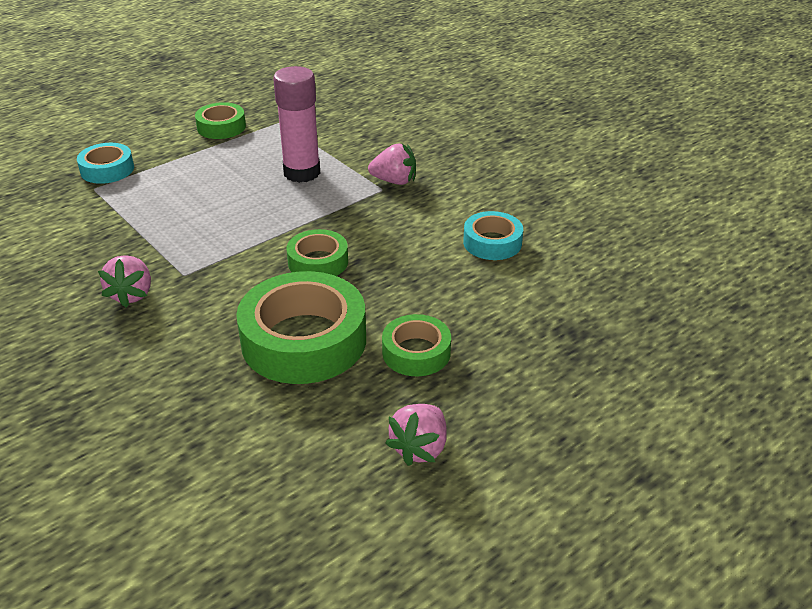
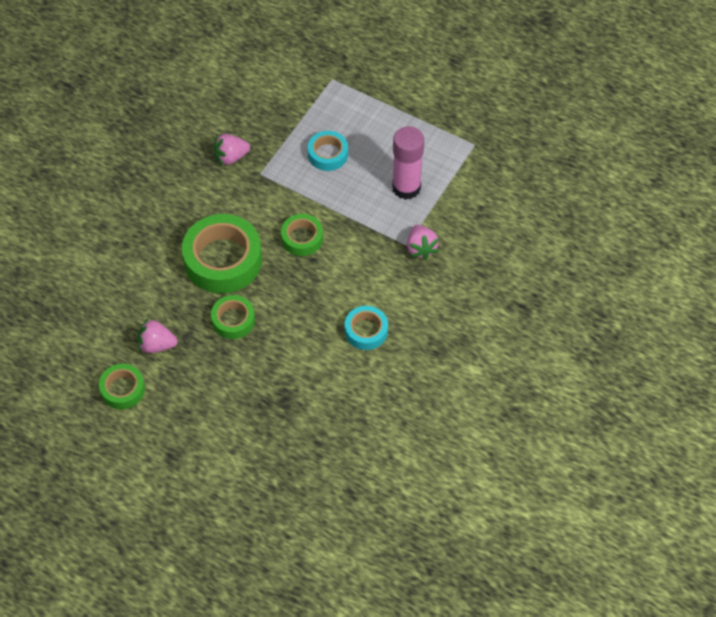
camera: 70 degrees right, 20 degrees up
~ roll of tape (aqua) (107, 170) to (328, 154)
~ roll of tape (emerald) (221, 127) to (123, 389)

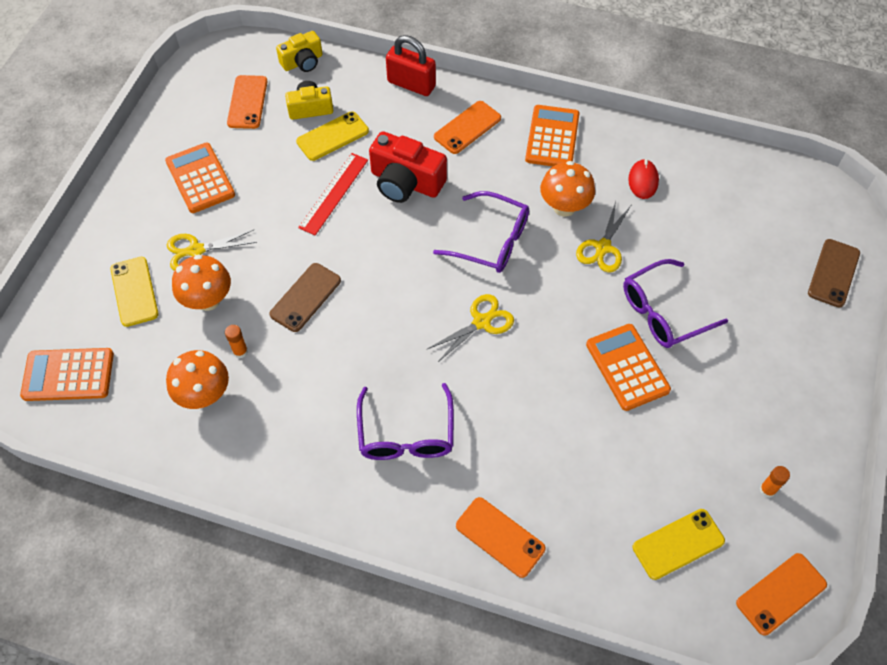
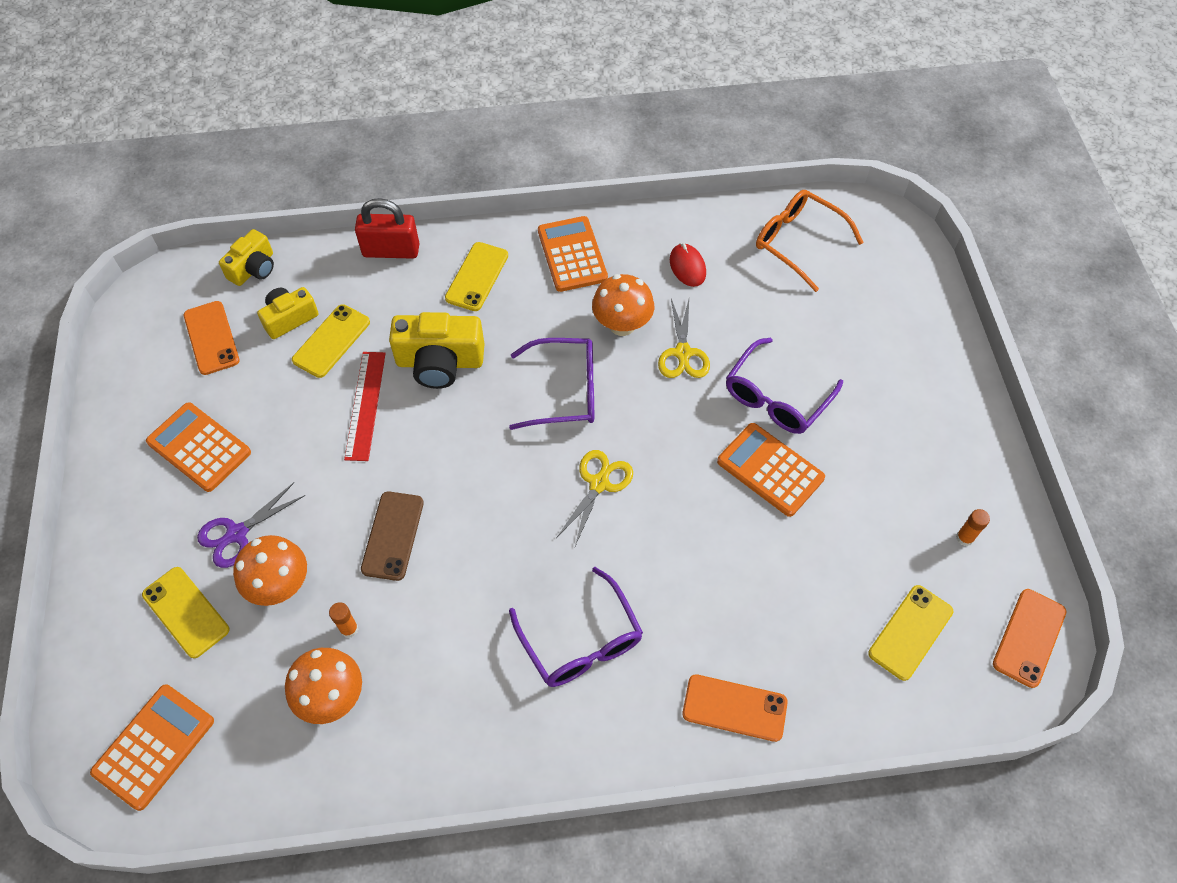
camera: 25 degrees left, 0 degrees up
~ adding machine (orange) (68, 375) = (154, 746) 150 degrees clockwise
~ shears (bright yellow) (196, 251) to shears (violet) (237, 534)
~ photo camera (red) (405, 182) to photo camera (bright yellow) (440, 362)
~ phone (orange) (467, 128) to phone (bright yellow) (477, 277)
- phone (dark brown) (833, 273)
+ glasses (orange) (798, 242)

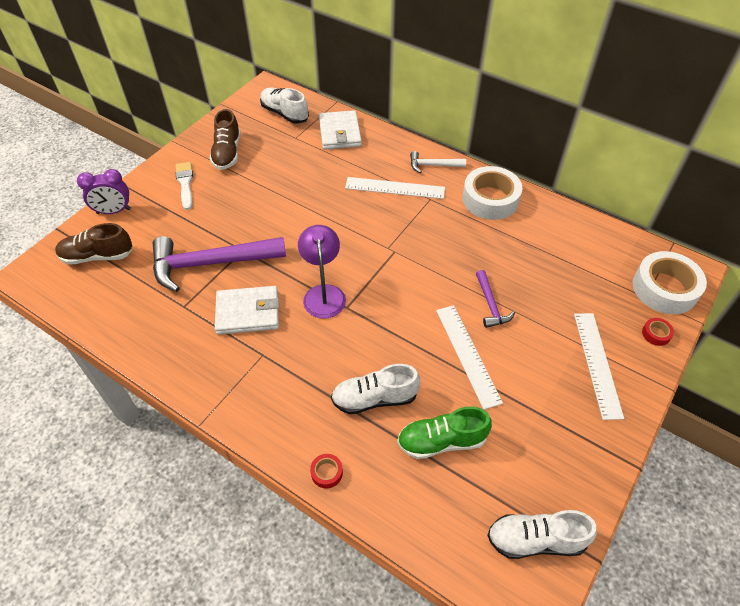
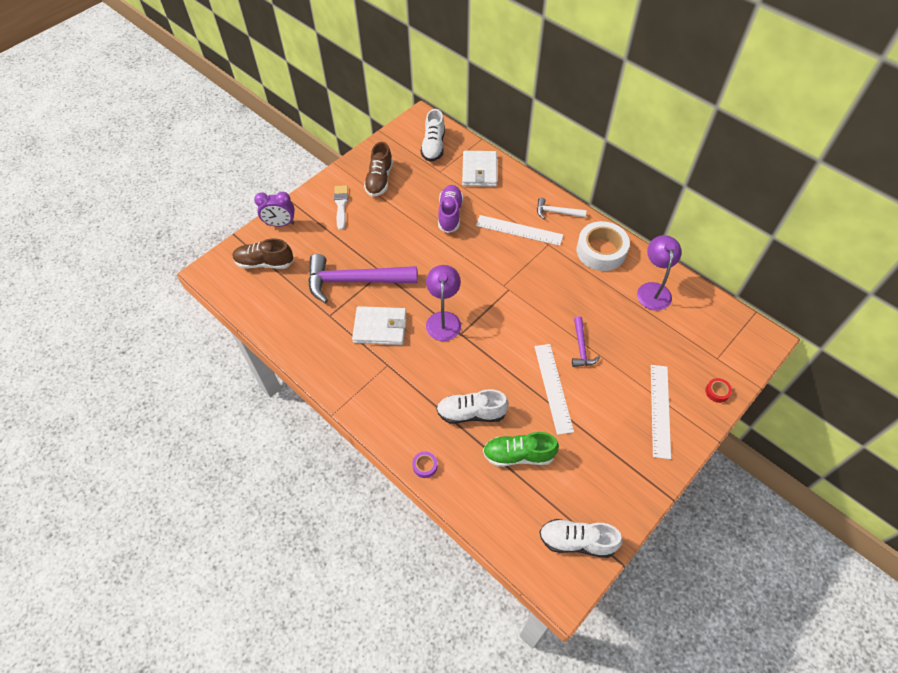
camera: 10 degrees right, 5 degrees up
~ lace-up shoe (snow-white) (284, 113) = (433, 146) 135 degrees counterclockwise
~ roll of tape (red) (326, 472) to roll of tape (violet) (425, 466)
- roll of tape (snow-white) (664, 288)
+ lace-up shoe (violet) (450, 214)
+ lamp (violet) (653, 290)

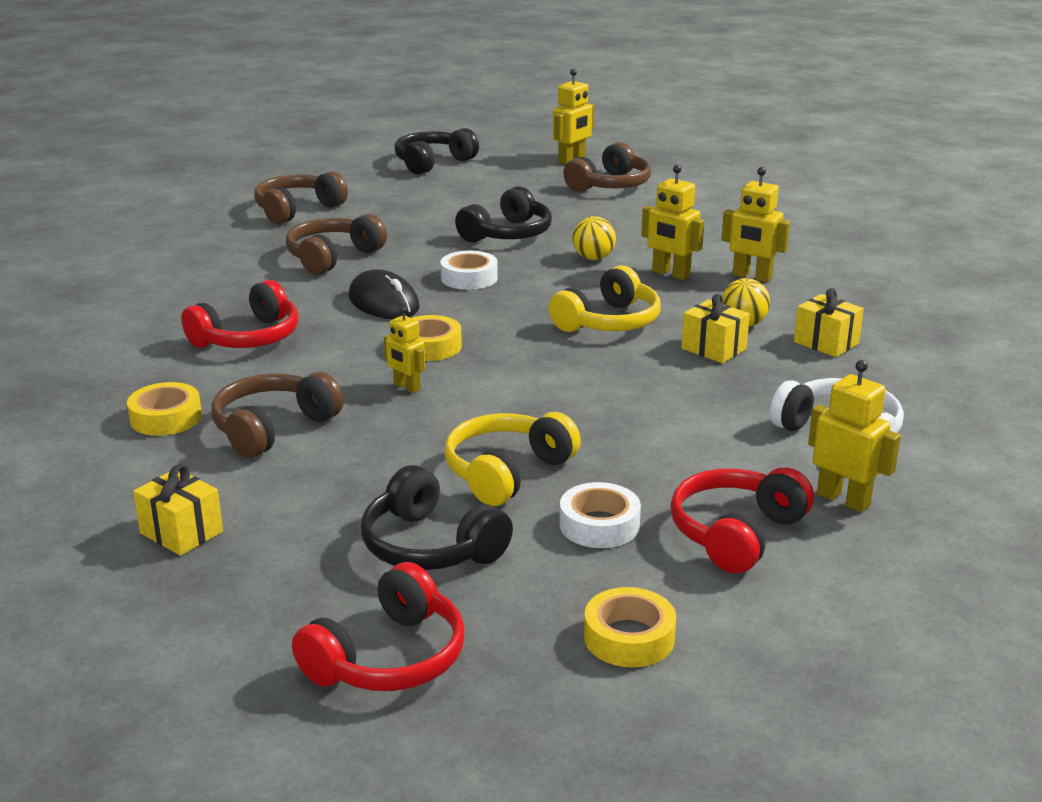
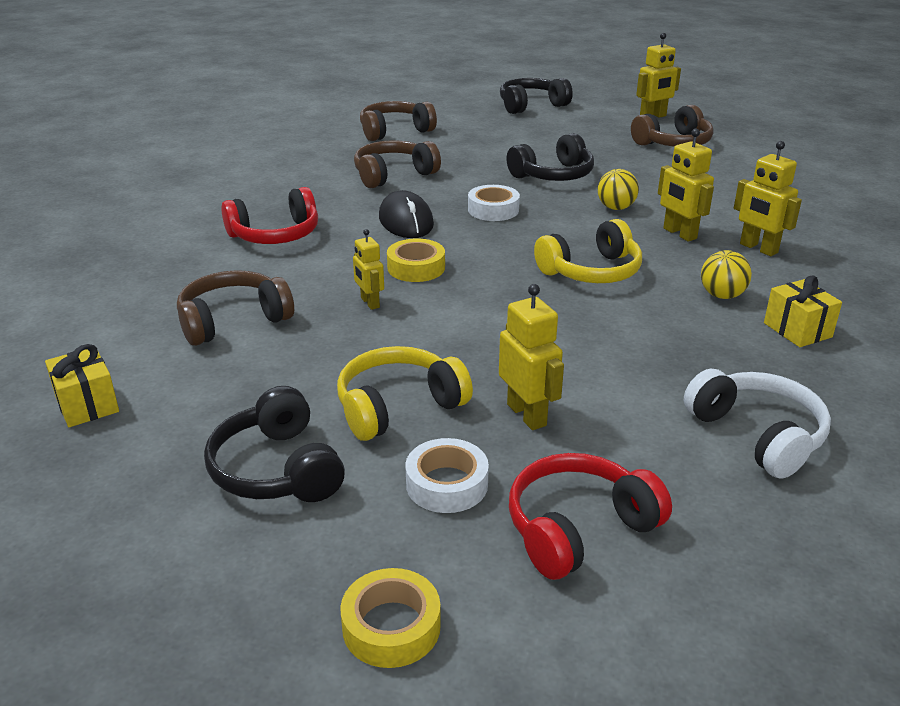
camera: 20 degrees right, 5 degrees up
- roll of tape (bright yellow) (166, 418)
- over-ear headphones (red) (388, 658)
- gift (bright yellow) (713, 349)
~ robot figure (bright yellow) (843, 499) to (527, 415)

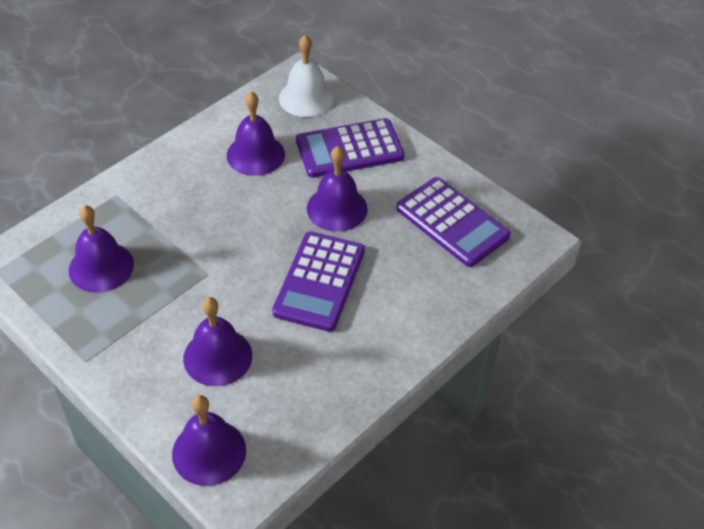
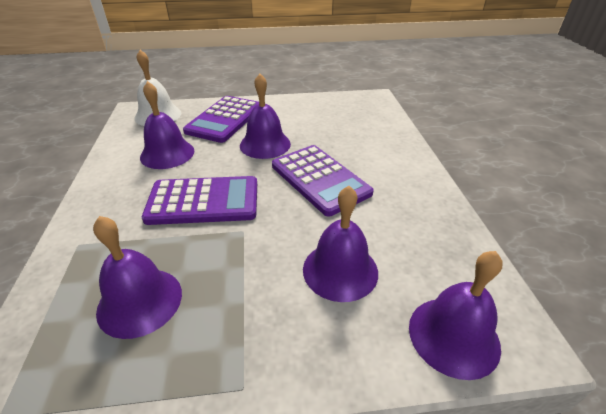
camera: 50 degrees left, 10 degrees down
~ adding machine (violet) (452, 222) to (203, 201)

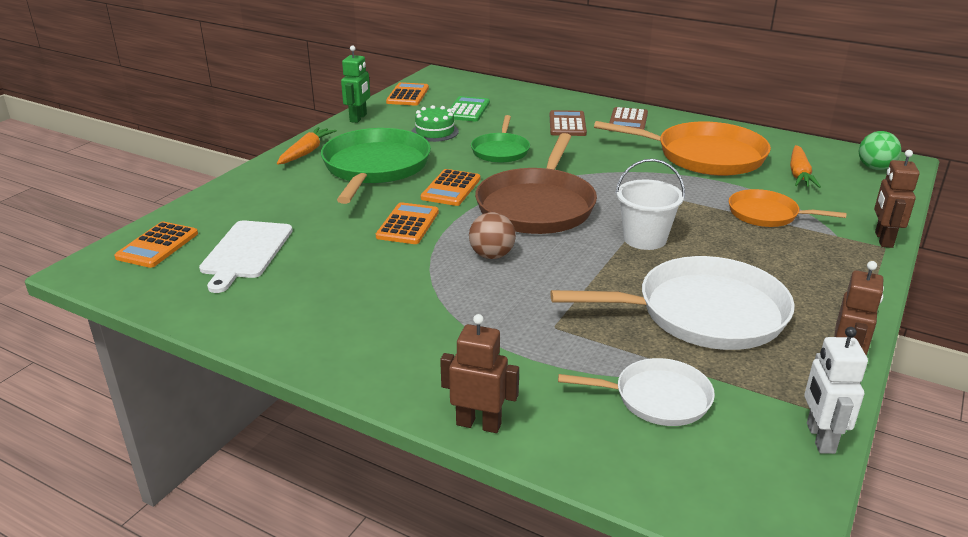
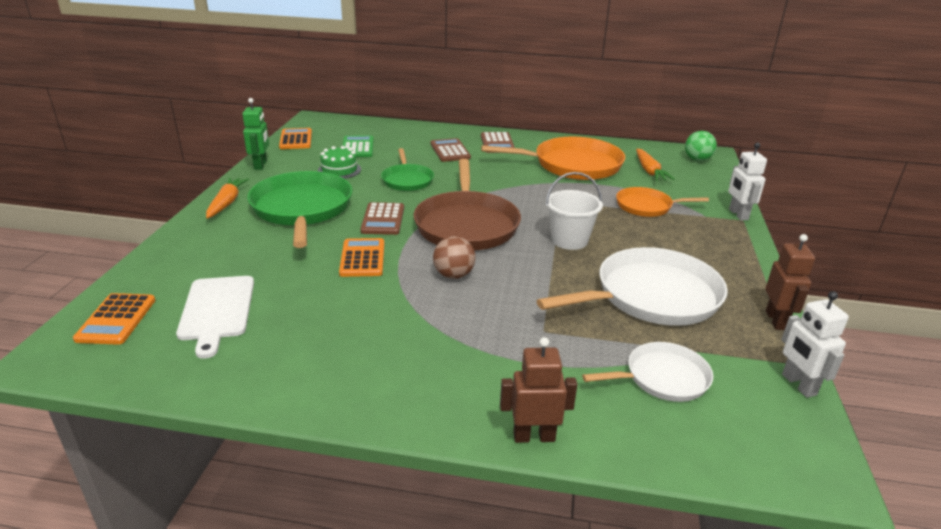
camera: 20 degrees left, 0 degrees up
~ adding machine (orange) (451, 188) to adding machine (dark brown) (383, 219)
~ robot figure (dark brown) (883, 239) to robot figure (snow-white) (738, 214)

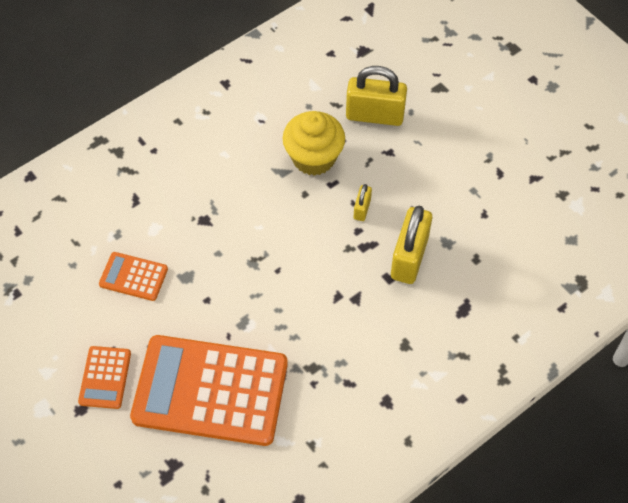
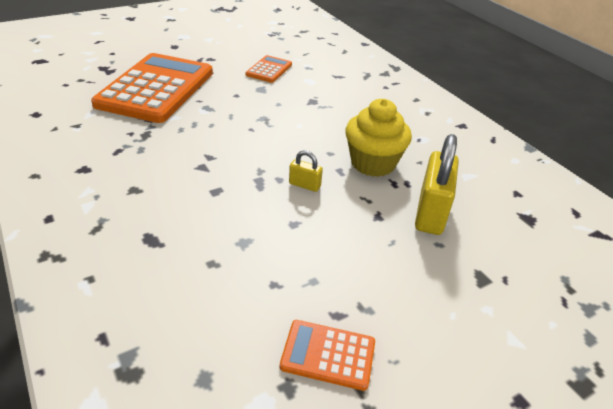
camera: 95 degrees right, 20 degrees down
~ adding machine (orange) (105, 377) to (328, 355)
- padlock (bright yellow) (409, 257)

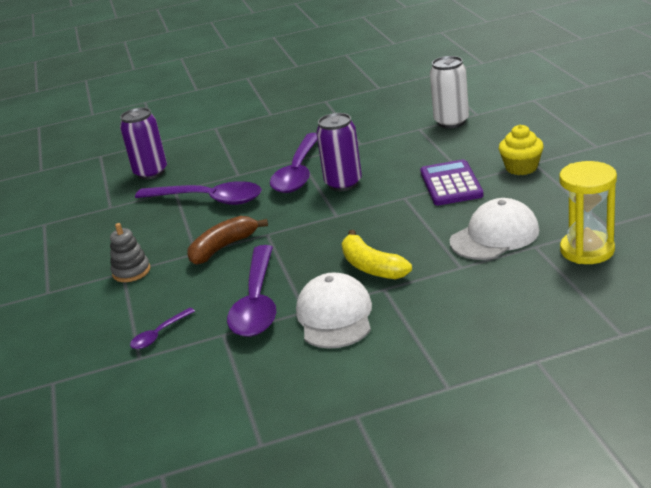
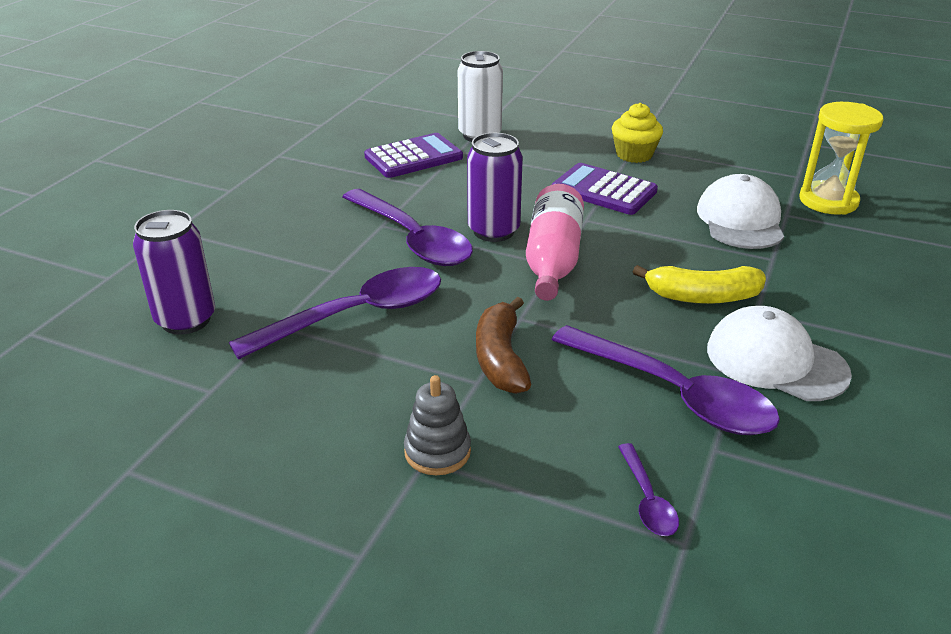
camera: 55 degrees left, 5 degrees up
+ adding machine (violet) (413, 157)
+ drink bottle (pink) (553, 259)

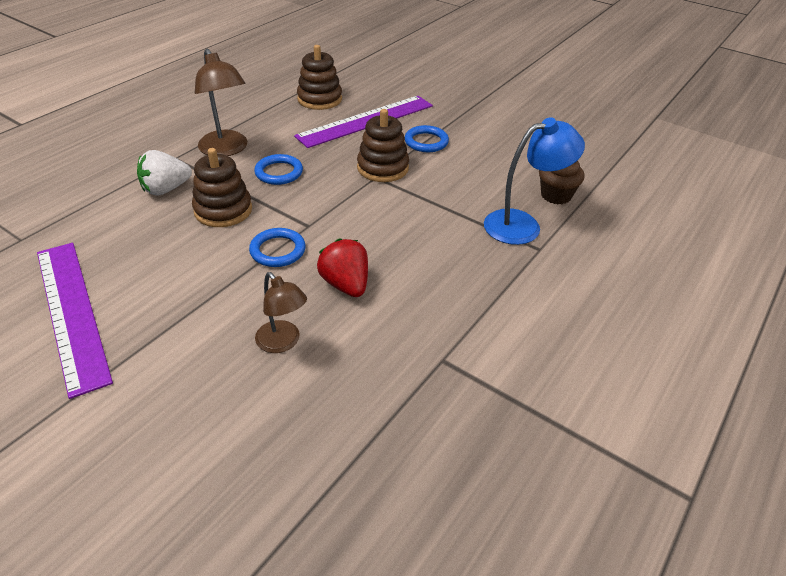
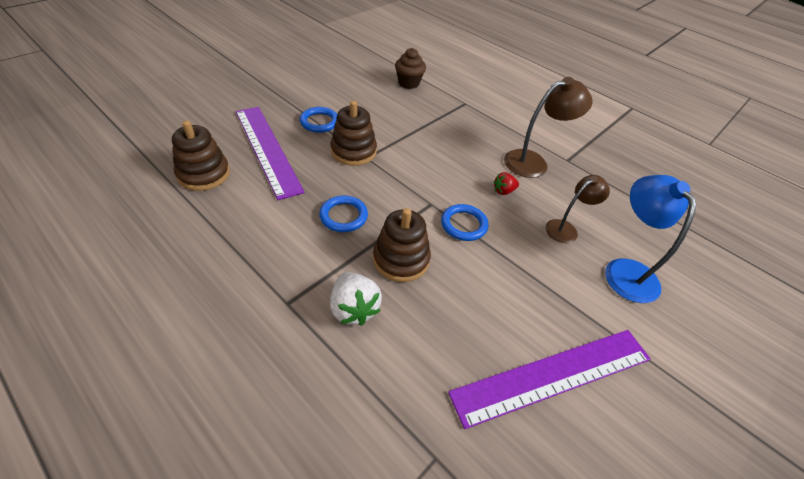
camera: 85 degrees left, 5 degrees up
~ lamp (dark brown) (226, 150) to (533, 162)
~ strawberry (red) (346, 284) = (503, 191) x0.58
~ lamp (royal blue) (523, 225) to (625, 270)

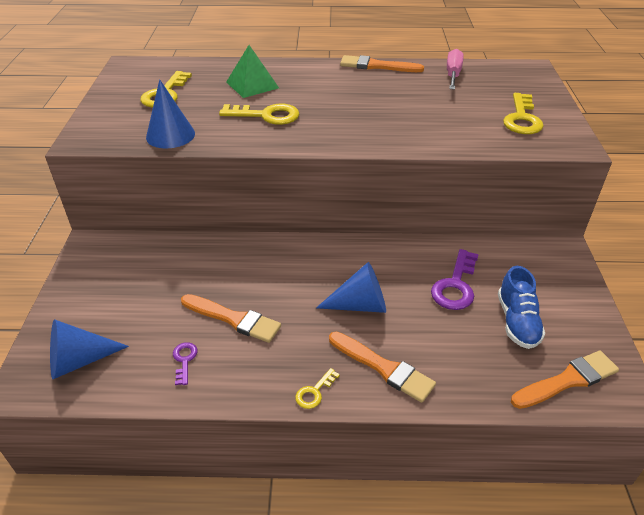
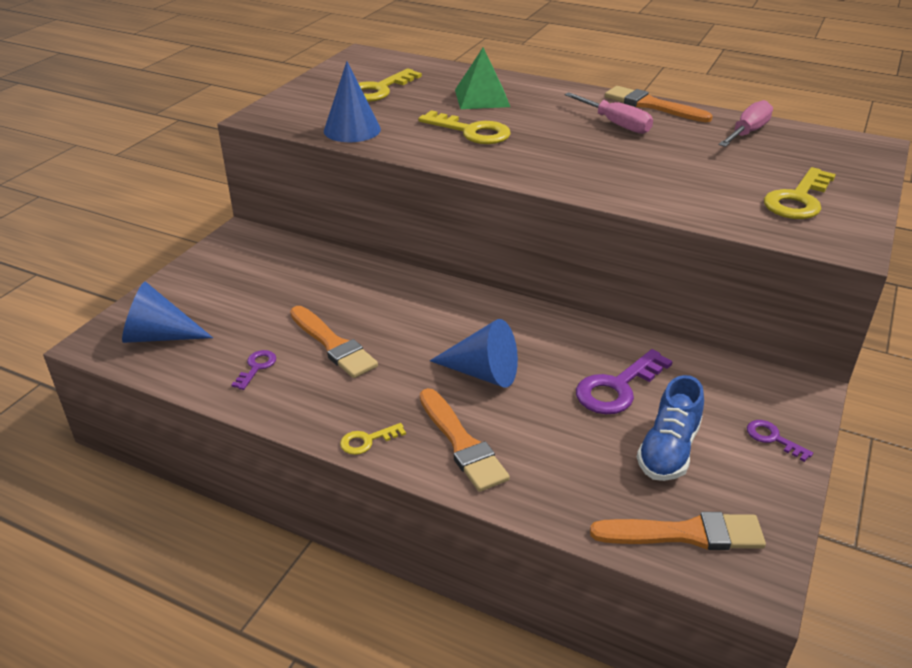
camera: 25 degrees right, 5 degrees down
+ hand screwdriver (pink) (615, 124)
+ door key (violet) (772, 438)

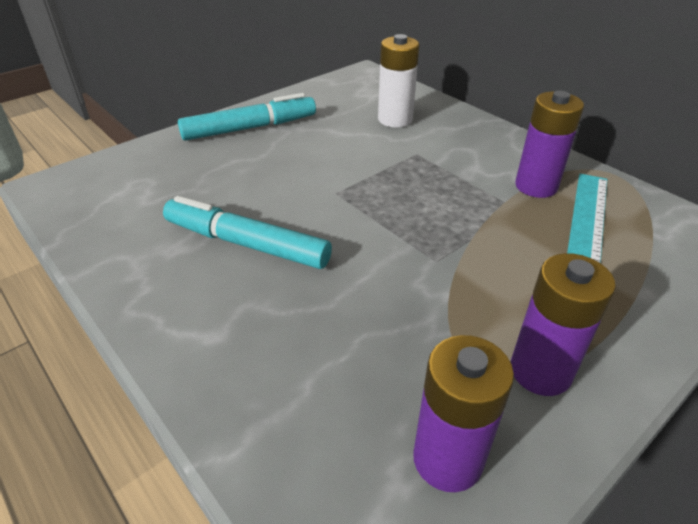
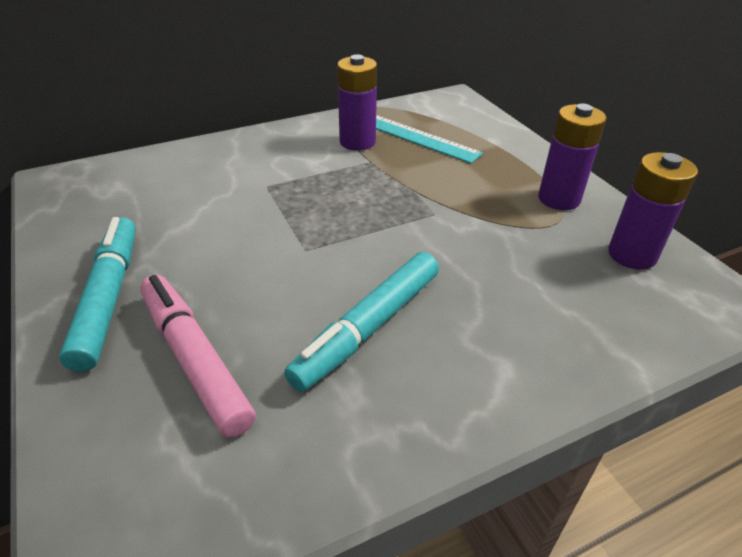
camera: 75 degrees left, 0 degrees up
- power cell (snow-white) (395, 119)
+ felt pen (pink) (194, 359)

